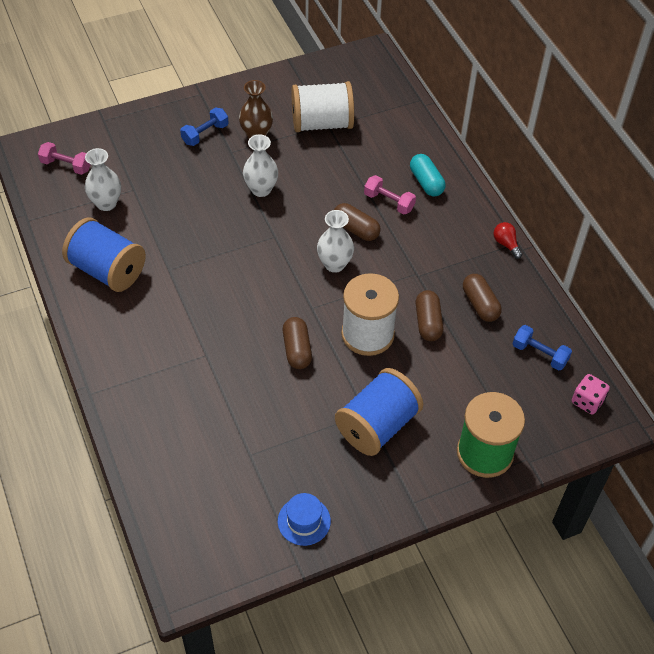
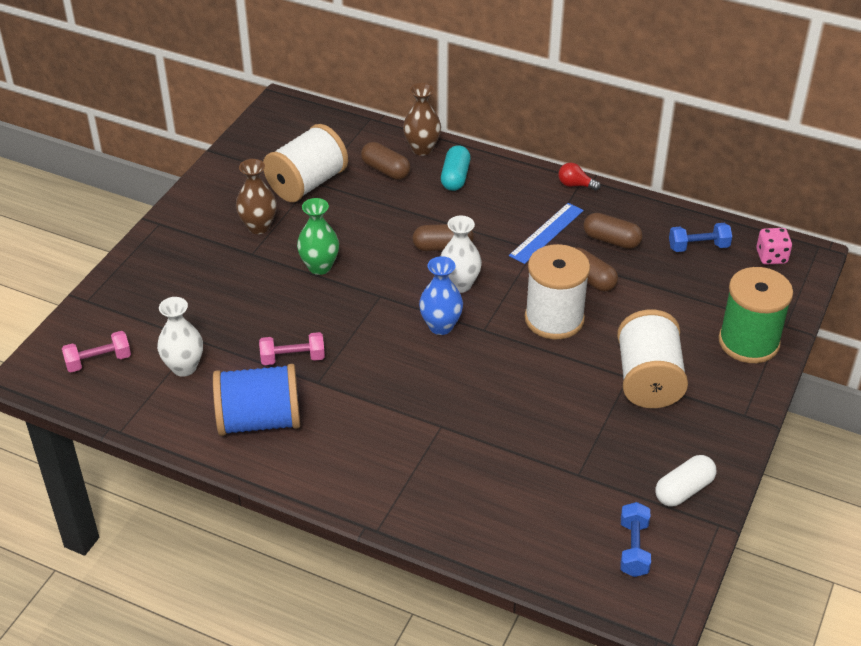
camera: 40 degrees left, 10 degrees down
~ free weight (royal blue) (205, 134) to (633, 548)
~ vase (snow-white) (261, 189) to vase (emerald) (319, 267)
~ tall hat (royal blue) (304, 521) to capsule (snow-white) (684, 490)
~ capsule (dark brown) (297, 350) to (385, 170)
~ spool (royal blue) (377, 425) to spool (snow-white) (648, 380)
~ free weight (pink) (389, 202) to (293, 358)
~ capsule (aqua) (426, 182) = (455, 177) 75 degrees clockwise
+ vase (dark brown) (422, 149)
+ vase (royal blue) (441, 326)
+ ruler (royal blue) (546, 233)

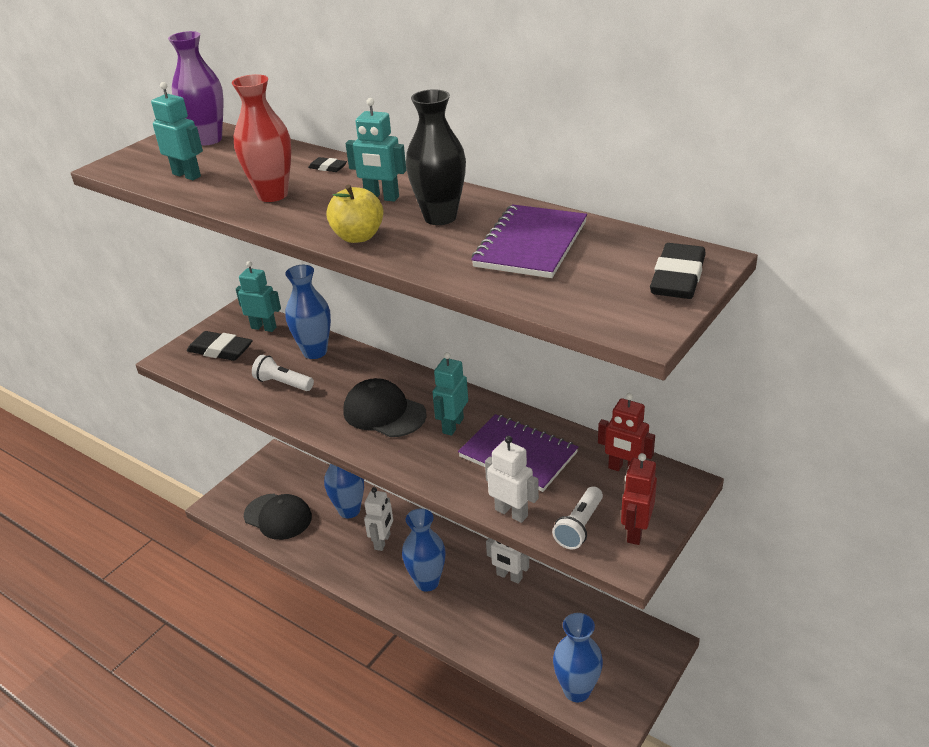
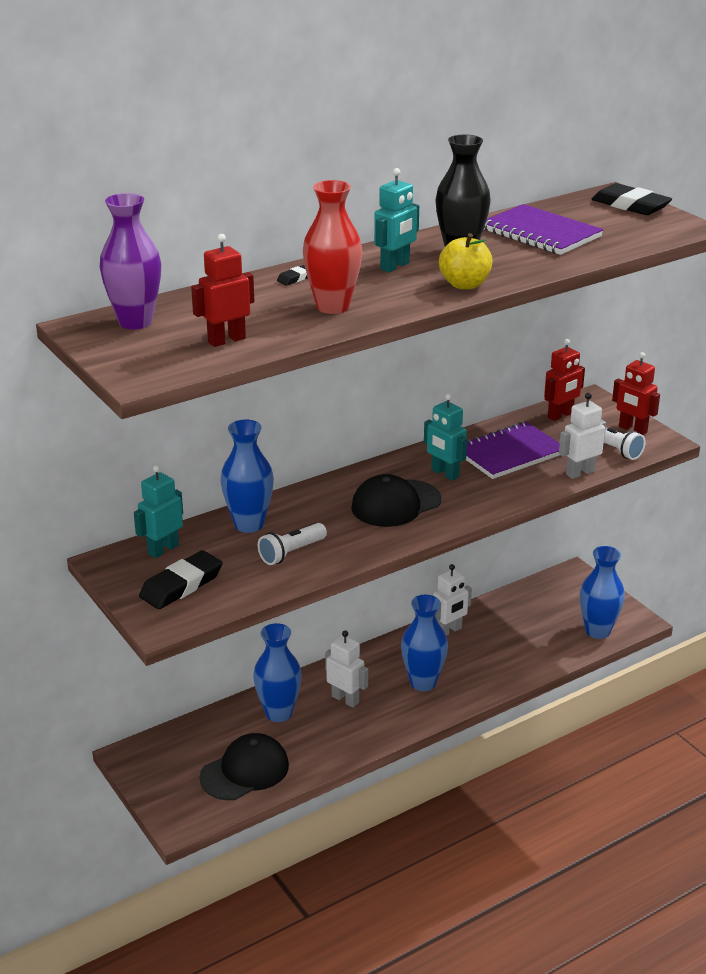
camera: 70 degrees left, 5 degrees down
~ robot figure (aqua) (187, 175) to robot figure (red) (226, 340)

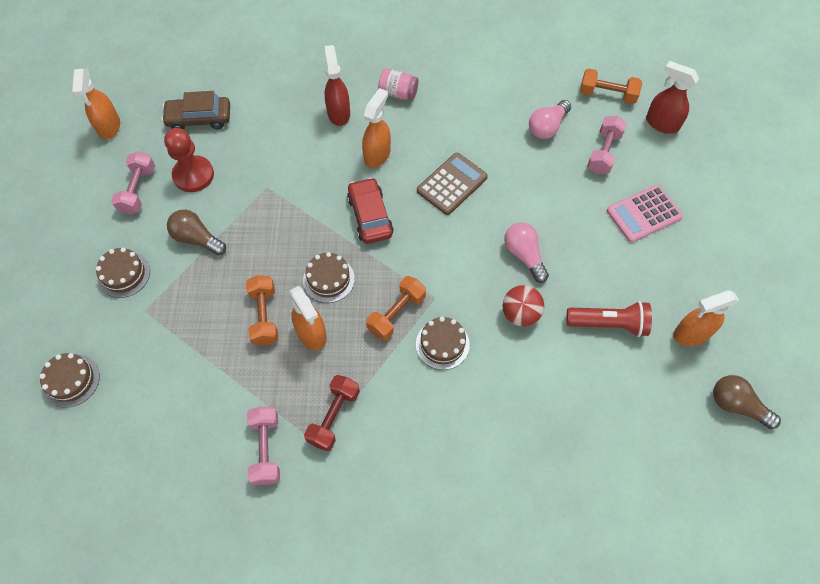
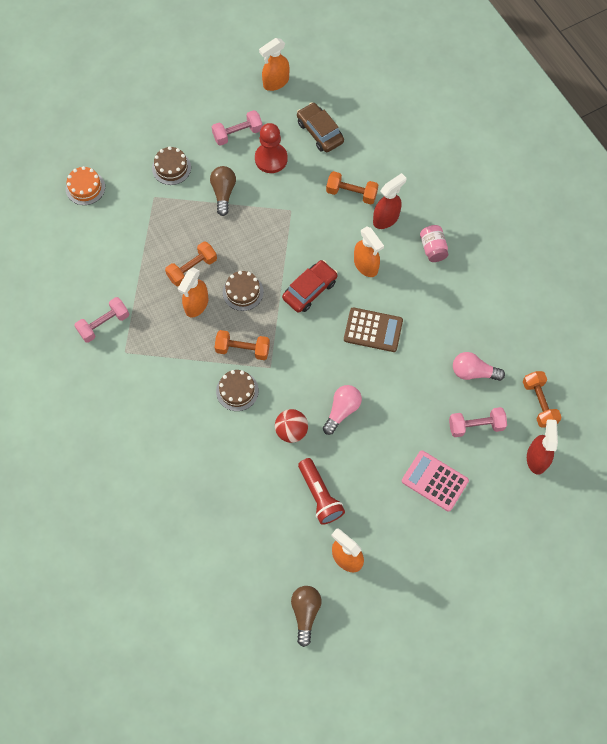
camera: 60 degrees right, 5 degrees up
~ layer cake (dark brown) (71, 380) to layer cake (orange) (85, 188)
- free weight (red) (334, 416)
~ spray cleaner (orange) (377, 155) = (366, 265) 60 degrees clockwise
+ free weight (orange) (351, 193)

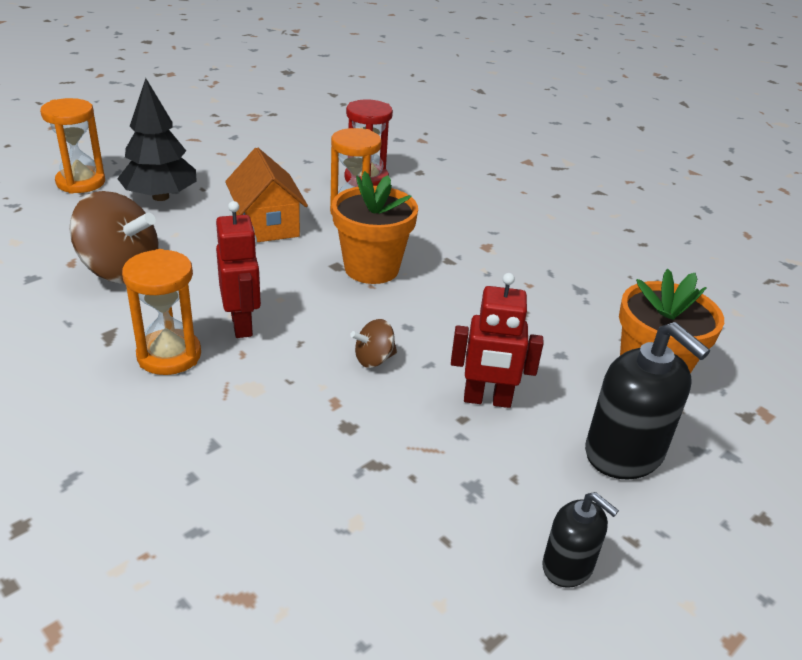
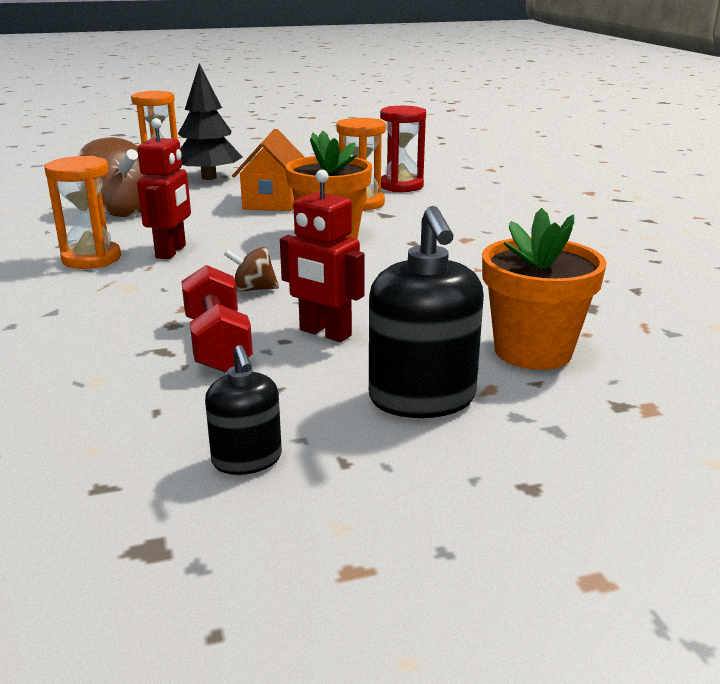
camera: 30 degrees right, 10 degrees down
+ free weight (red) (217, 344)

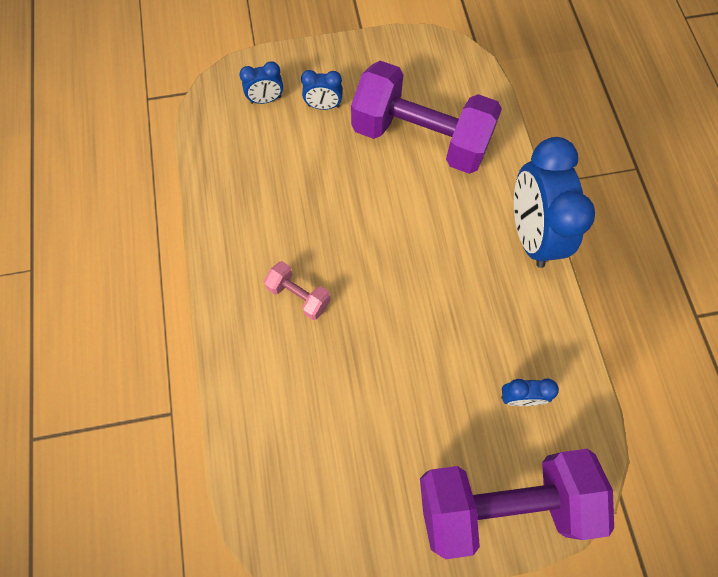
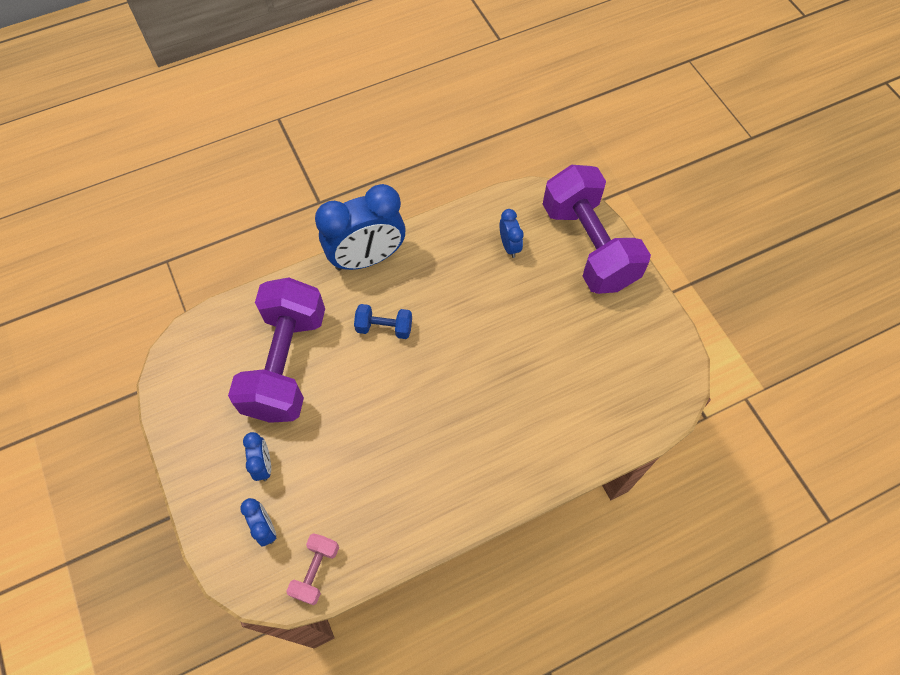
camera: 105 degrees left, 5 degrees down
~ free weight (pink) (299, 296) to (316, 571)
+ free weight (royal blue) (384, 328)

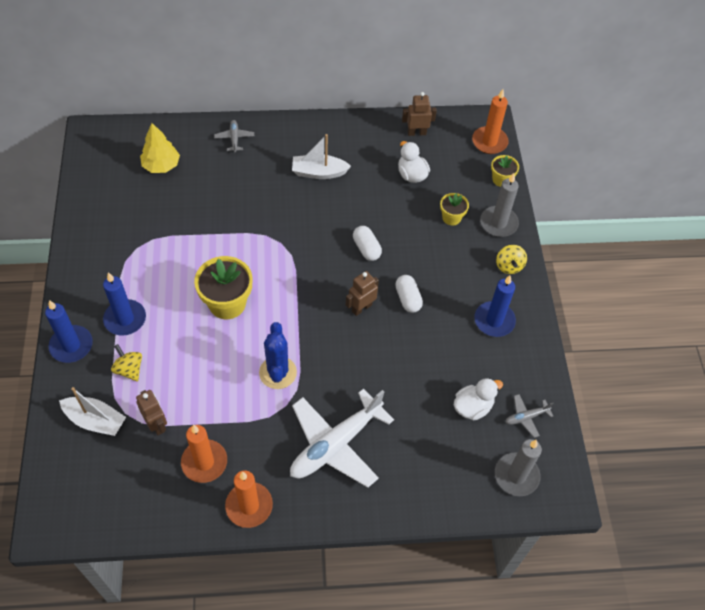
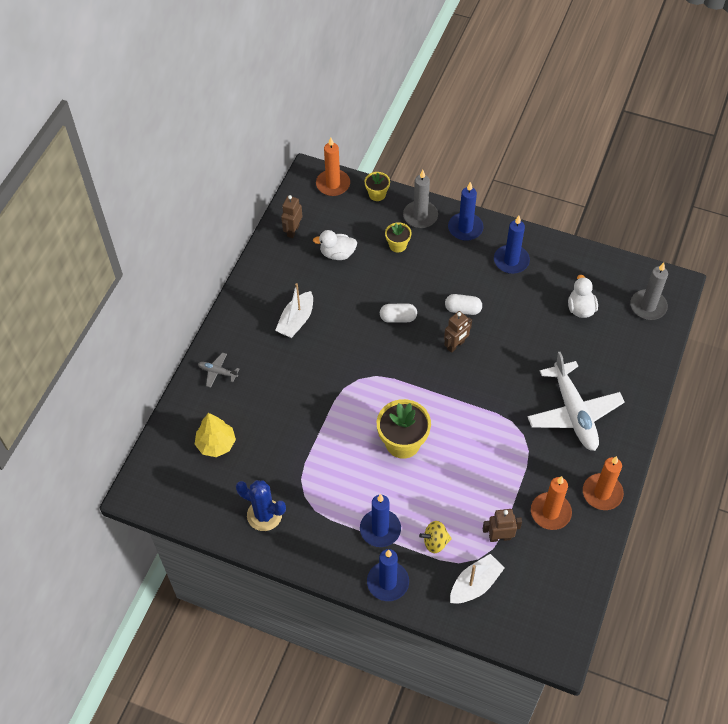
camera: 60 degrees left, 0 degrees up
~ saguaro cactus (royal blue) (278, 372) to (264, 515)
~ robot figure (dark brown) (361, 308) = (456, 345) 120 degrees counterclockwise
~ toy top (bright yellow) (509, 266) to pillar candle (royal blue) (465, 228)
- plane (grey) (526, 417)

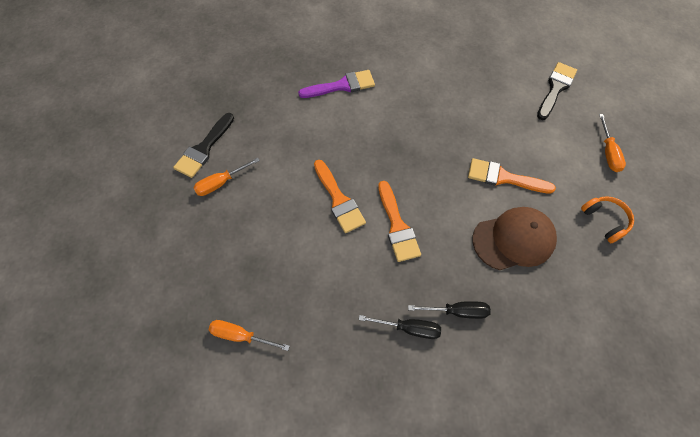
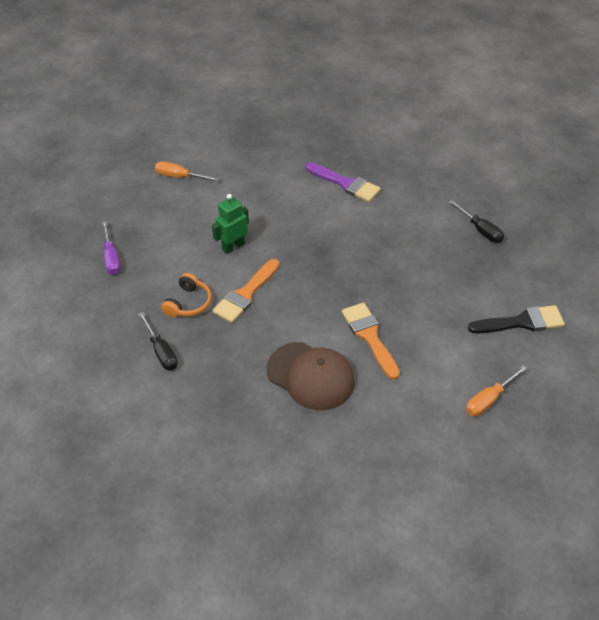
camera: 50 degrees right, 15 degrees down
- paintbrush (jet-black) (204, 148)
- hand screwdriver (orange) (241, 335)
~ paintbrush (orange) (338, 200) to robot figure (emerald) (233, 247)
~ hand screwdriver (jet-black) (457, 311) to (480, 230)
~ over-ear headphones (orange) (605, 220) to (188, 303)
+ hand screwdriver (violet) (111, 258)

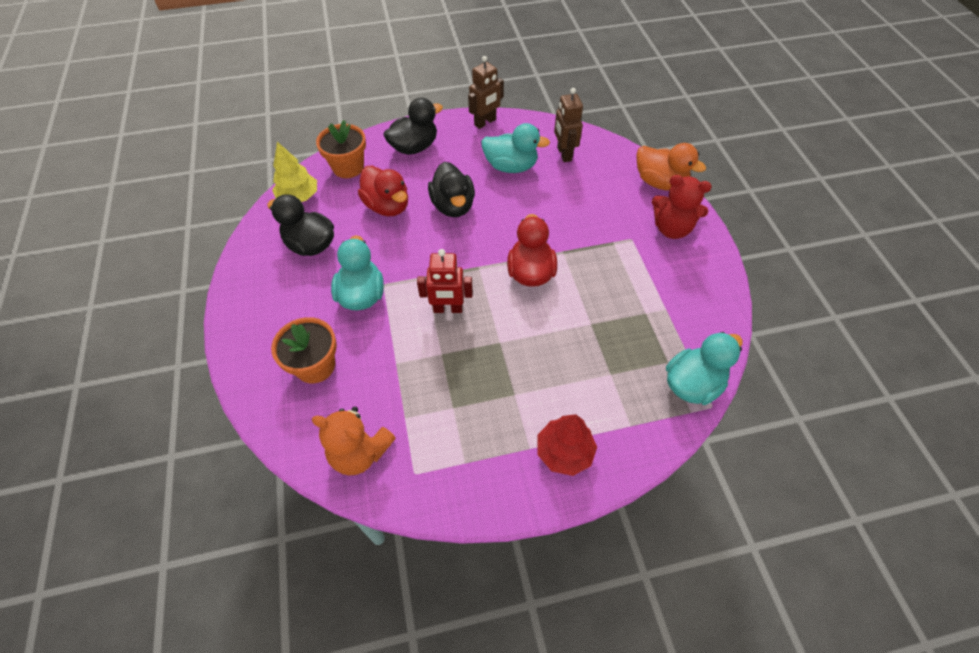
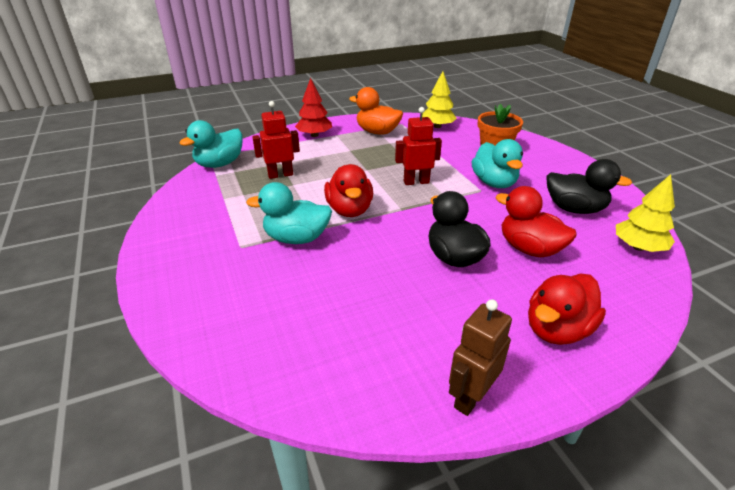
camera: 170 degrees right, 20 degrees down
~ teddy (orange) (360, 452) to tree (bright yellow) (437, 126)
- flower pot (orange) (348, 167)
~ toy duck (jet-black) (414, 147) to toy duck (red) (557, 329)
~ toy duck (aqua) (511, 166) to (296, 238)
- robot figure (dark brown) (564, 154)
~ toy duck (orange) (660, 182) to (377, 132)
- teddy (red) (671, 229)
+ robot figure (red) (280, 175)

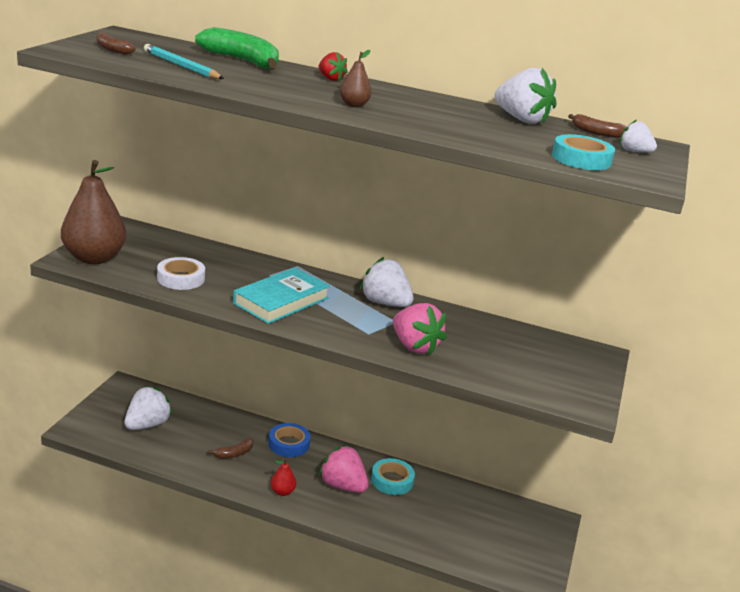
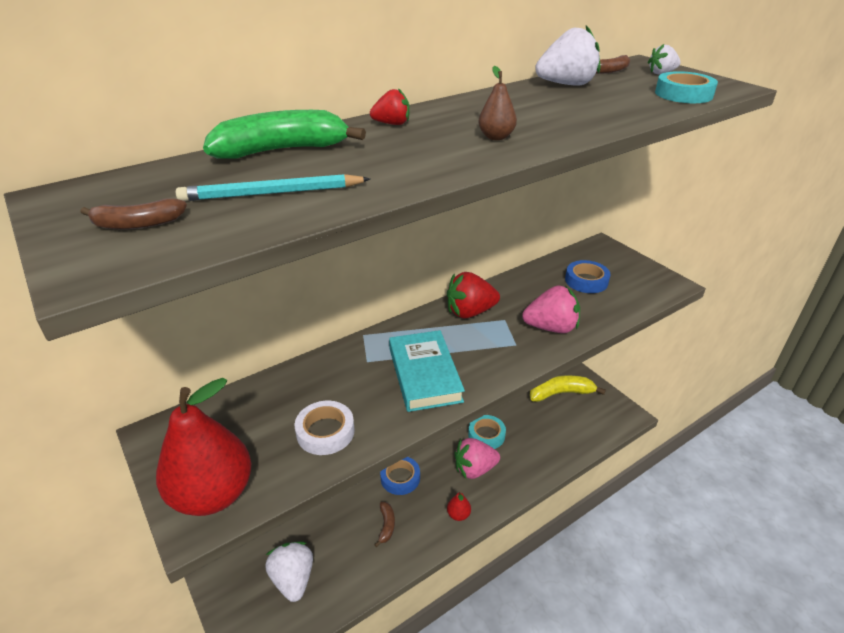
camera: 50 degrees left, 10 degrees up
~ toy pear (dark brown) (94, 258) to toy pear (red) (213, 494)
~ strawberry (snow-white) (385, 303) to strawberry (red) (470, 312)
+ banana fruit (bright yellow) (561, 393)
+ roll of tape (royal blue) (586, 281)

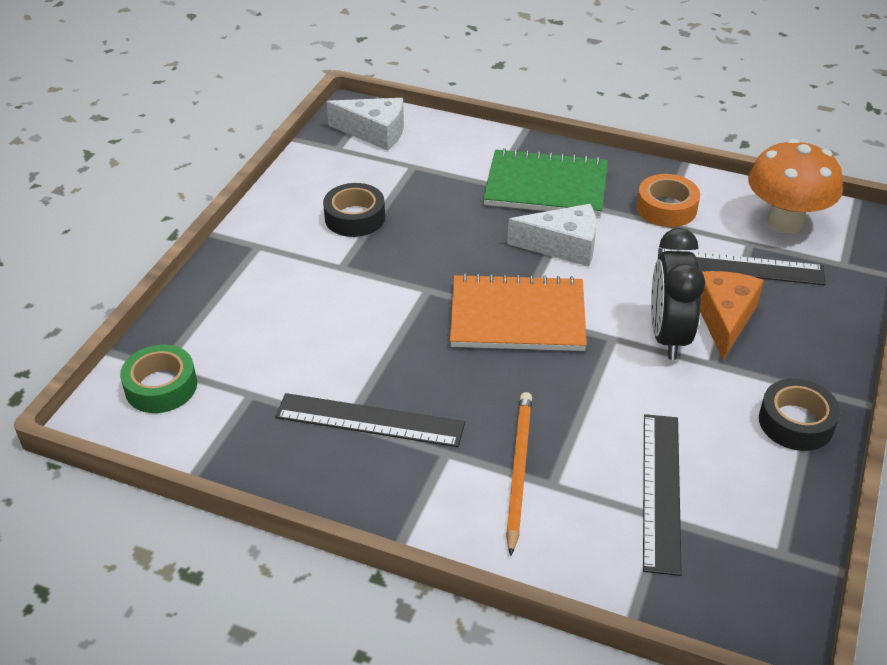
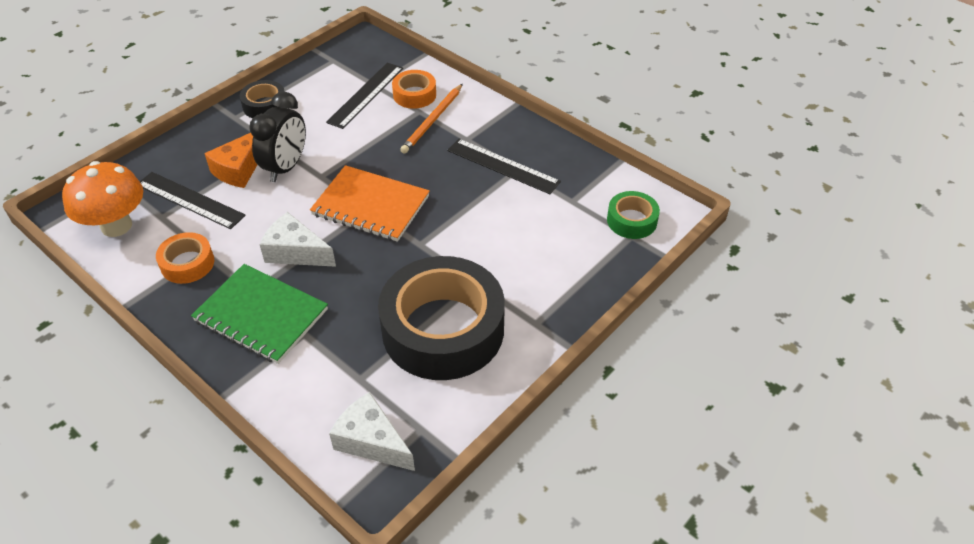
camera: 160 degrees left, 5 degrees up
~ roll of tape (jet-black) (355, 217) = (443, 329) x2.19
+ roll of tape (orange) (414, 95)

